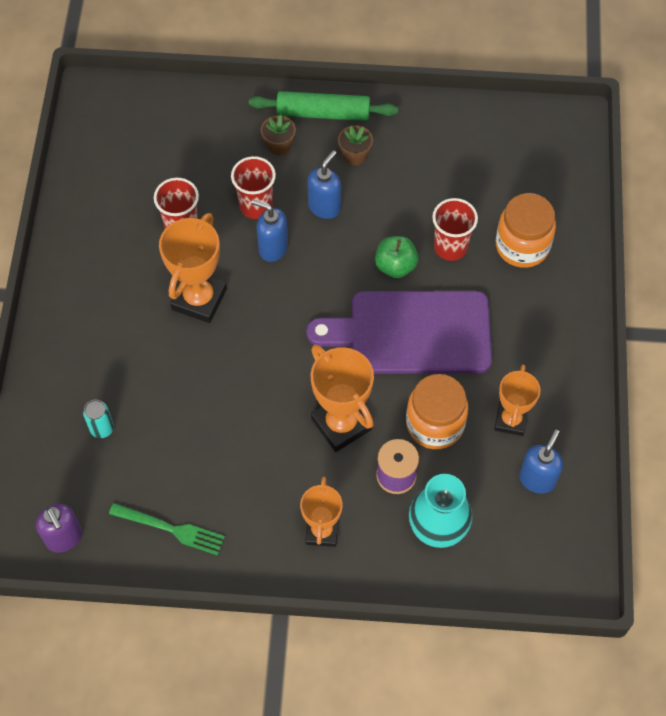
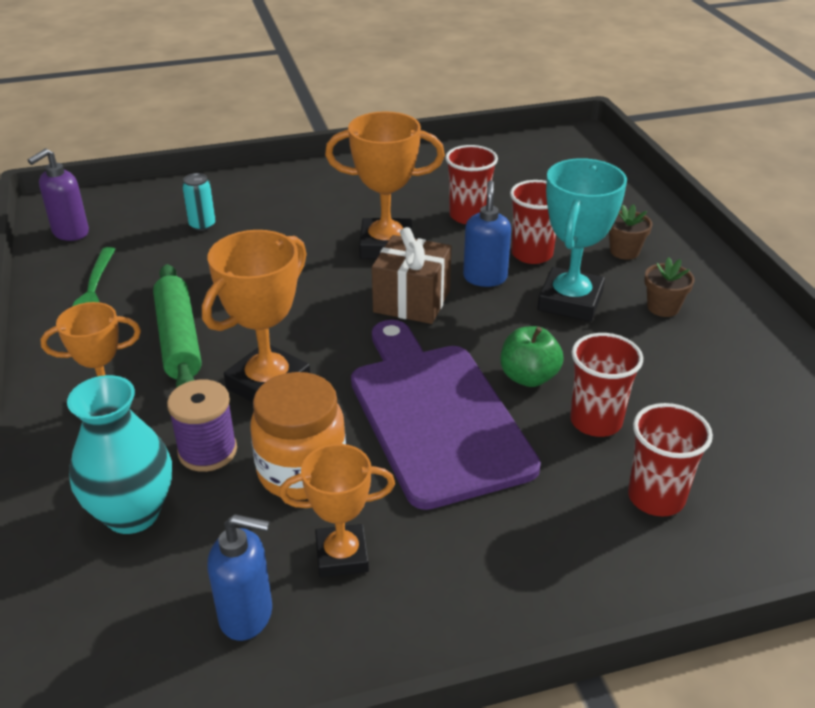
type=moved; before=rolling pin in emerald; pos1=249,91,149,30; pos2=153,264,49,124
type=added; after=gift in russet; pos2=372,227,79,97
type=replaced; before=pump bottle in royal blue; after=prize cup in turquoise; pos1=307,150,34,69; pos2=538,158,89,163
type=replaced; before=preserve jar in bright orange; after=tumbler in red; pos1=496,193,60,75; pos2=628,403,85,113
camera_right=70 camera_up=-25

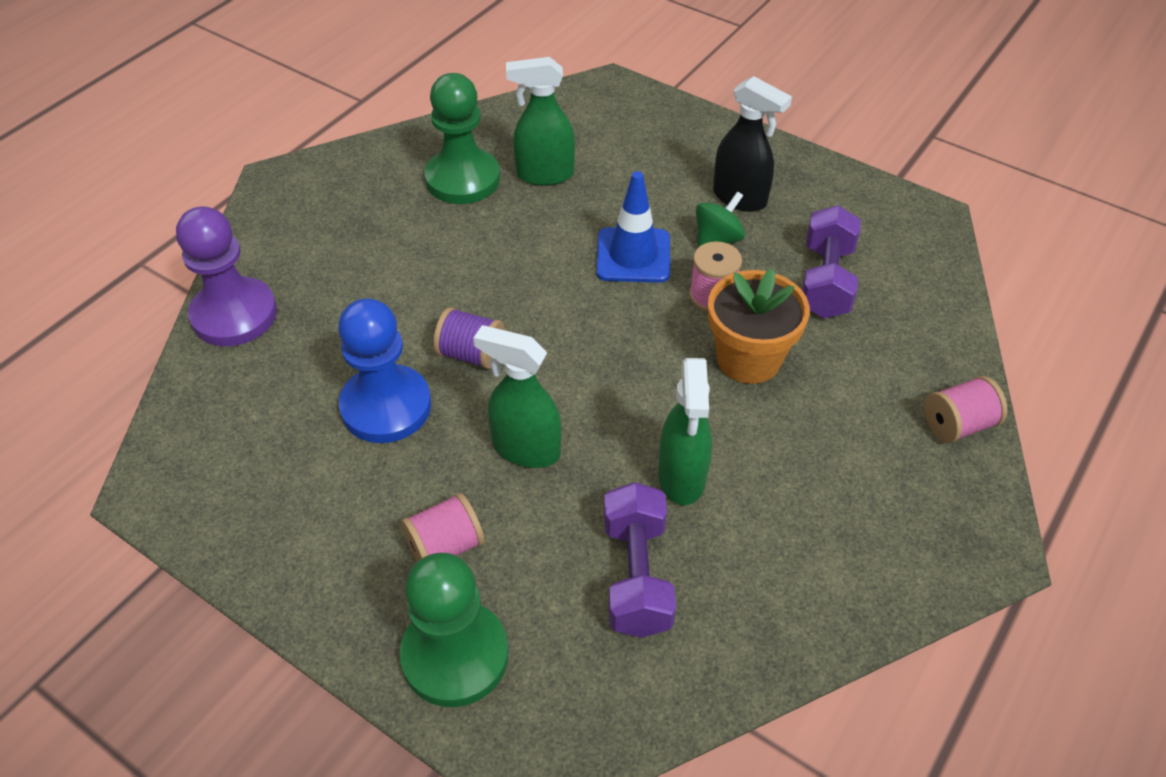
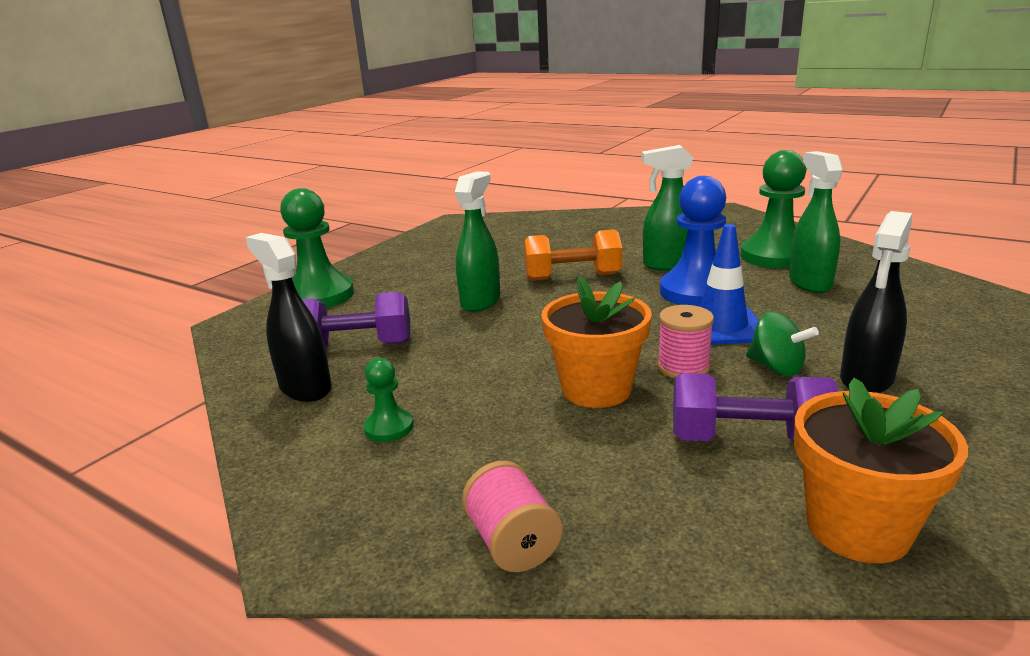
type=added; after=spray cleaner in jet-black; pos2=246,233,86,169
type=added; after=game pawn in emerald; pos2=363,358,51,84
type=replaced; before=spool in purple; after=hand weight in bright orange; pos1=433,307,72,62; pos2=524,229,98,52
type=moved; before=spray cleaner in emerald; pos1=658,358,54,147; pos2=642,145,51,126
type=moved; before=game pawn in royal blue; pos1=338,298,93,145; pos2=660,176,66,131
type=added; after=potted plant in bright orange; pos2=794,378,174,185
type=removed; before=game pawn in purple; pos1=176,206,101,140
type=removed; before=spool in rose-pink; pos1=401,493,84,69
camera_right=90 camera_up=-25

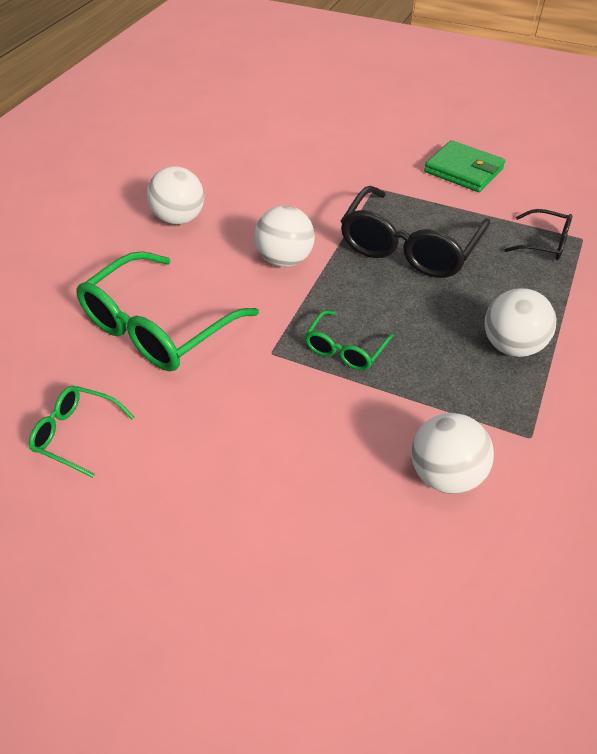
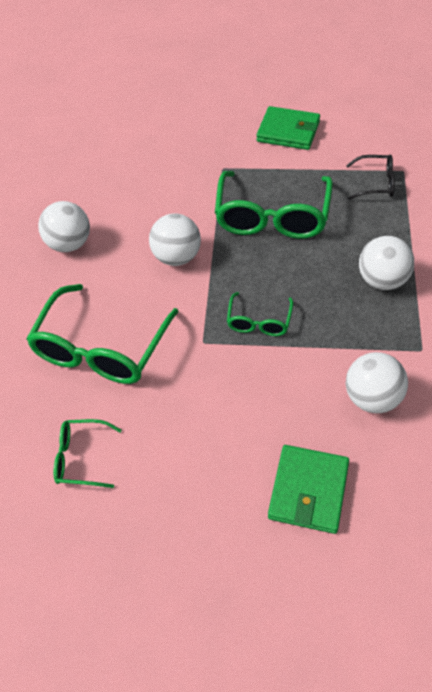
type=recoloured; before=eyeglasses in jet-black; after=eyeglasses in emerald; pos1=341,186,149,92; pos2=215,171,118,68
type=added; after=card wallet in emerald; pos2=268,445,81,89
camera_right=-15 camera_up=5

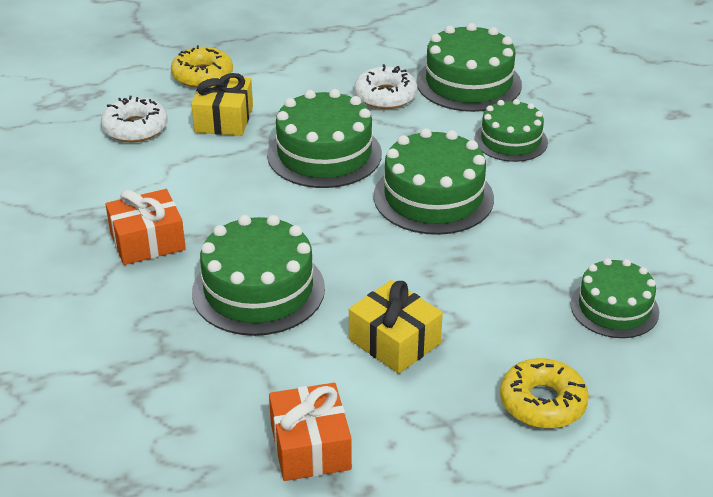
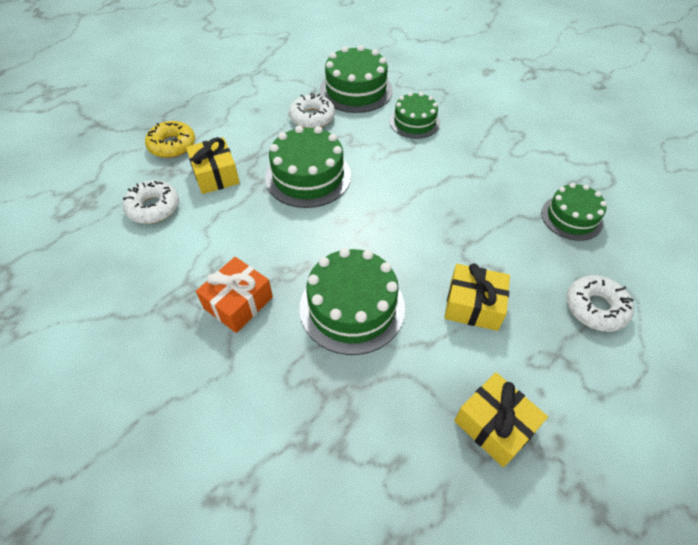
type=recoloured; before=gift in bright orange; after=gift in golden; pos1=269,383,83,98; pos2=454,372,94,95
type=recoloured; before=doughnut in golden; after=doughnut in white; pos1=500,358,89,71; pos2=566,275,68,57
type=removed; before=gateau in emerald; pos1=374,128,120,107
camera_right=-30 camera_up=15

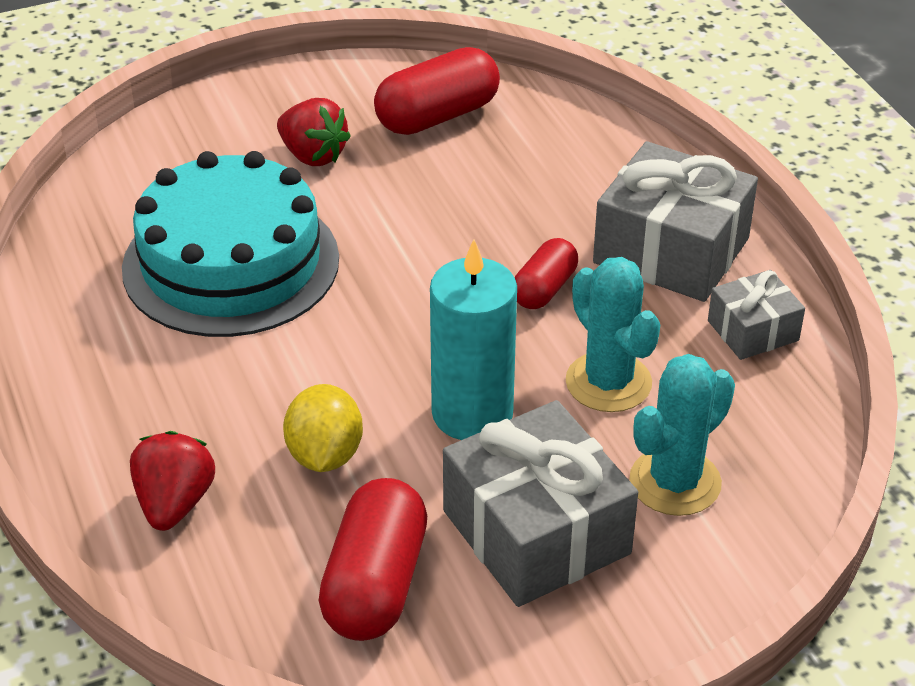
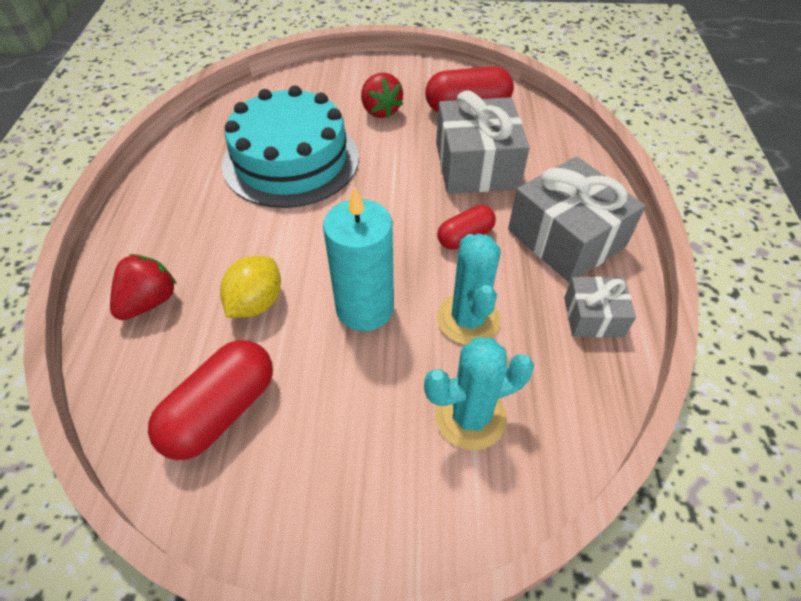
type=moved; before=gift in ash-grey; pos1=443,400,195,207; pos2=436,90,94,104
camera_right=25 camera_up=10

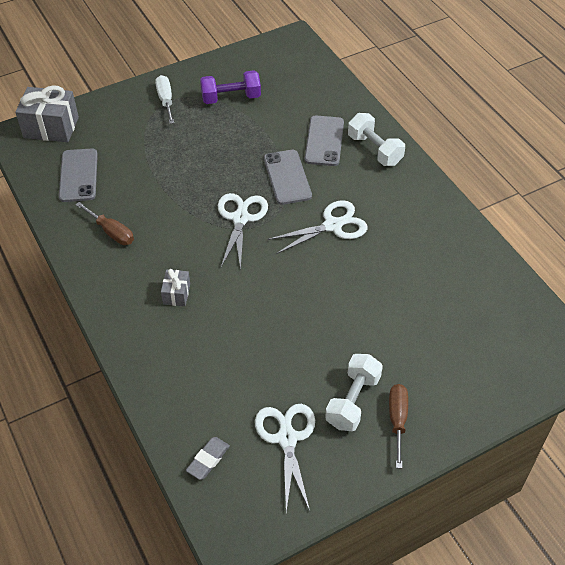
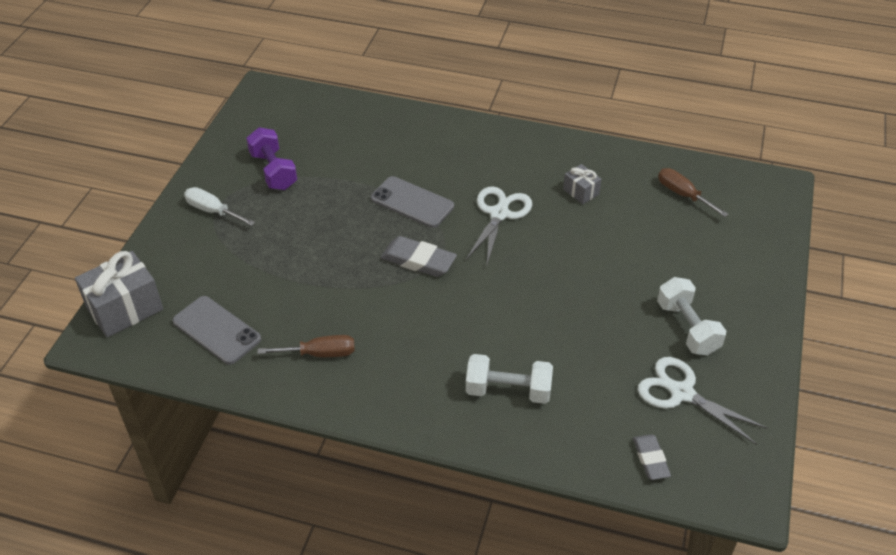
type=turned; before=hand weight in purple; pos1=200,70,61,34; pos2=246,127,51,63; turn=-60
type=replaced; before=scissors in white; after=eraser in ash-grey; pos1=218,193,50,77; pos2=381,236,76,41
type=moved; before=hand weight in white; pos1=348,113,57,53; pos2=466,354,87,50
type=moved; before=gift in ash-grey; pos1=161,269,29,37; pos2=563,164,39,40
type=moved; before=flat screwdriver in russet; pos1=389,384,19,84; pos2=658,168,70,49
type=removed; before=phone in ash-grey; pos1=305,116,39,50
camera_right=-45 camera_up=-5

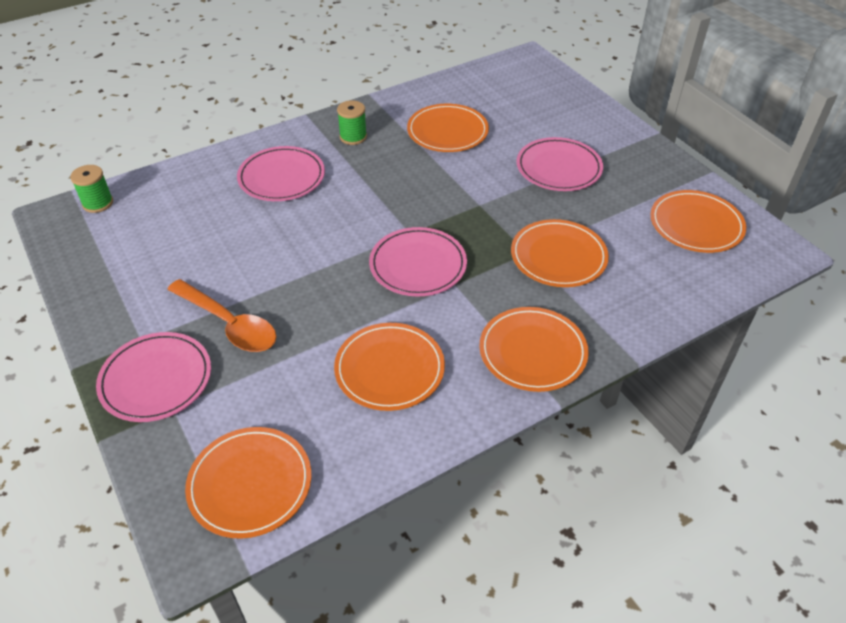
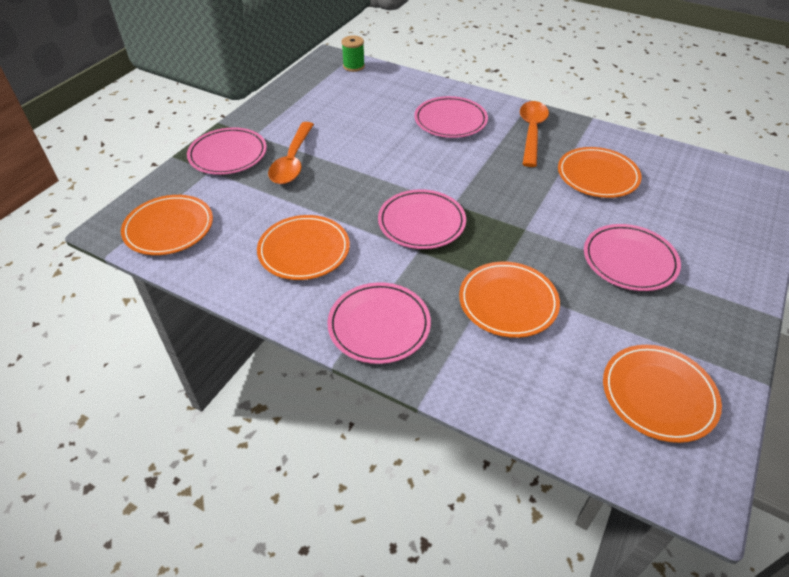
type=recoloured; before=flat dish in bright orange; after=flat dish in rose-pink; pos1=480,307,109,85; pos2=327,282,104,82
type=replaced; before=spool in emerald; after=teaspoon in bright orange; pos1=337,100,30,45; pos2=520,101,29,66
camera_right=60 camera_up=0

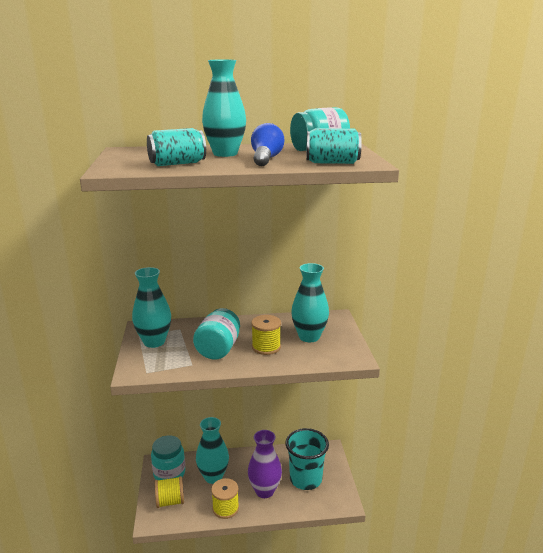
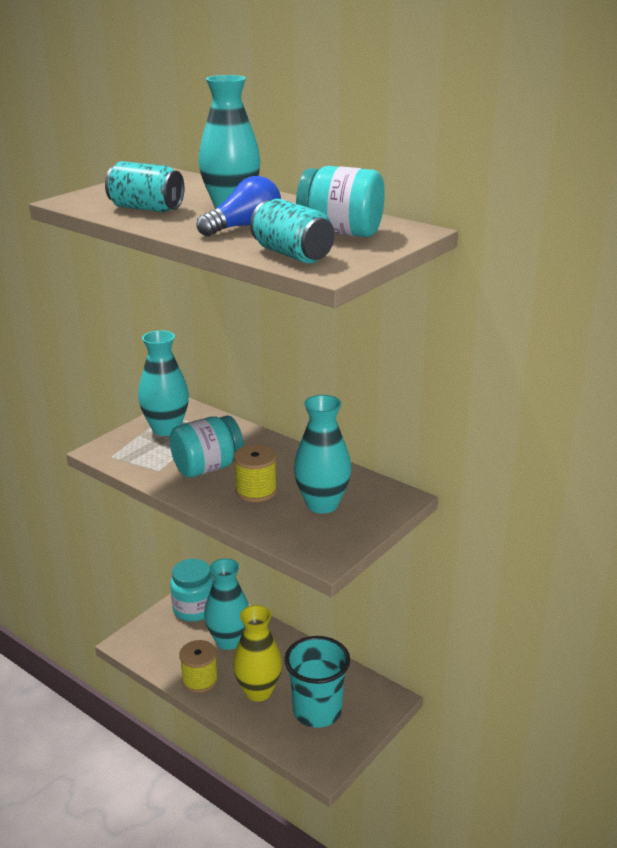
type=recoloured; before=tall vase in purple; after=tall vase in golden; pos1=248,430,34,68; pos2=233,605,49,96
type=removed; before=spool in golden; pos1=155,476,29,32
camera_right=45 camera_up=5

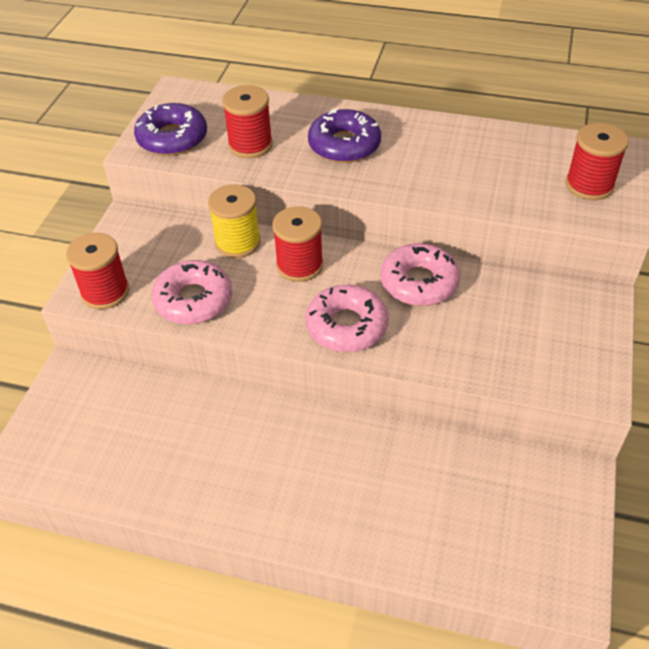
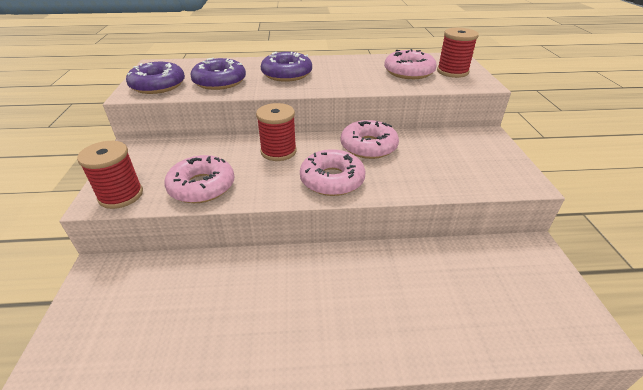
type=replaced; before=spool in red; after=doughnut in purple; pos1=222,85,51,73; pos2=190,58,56,32
type=added; after=doughnut in rose-pink; pos2=384,49,53,30
type=removed; before=spool in golden; pos1=208,184,53,74
camera_right=-20 camera_up=-10

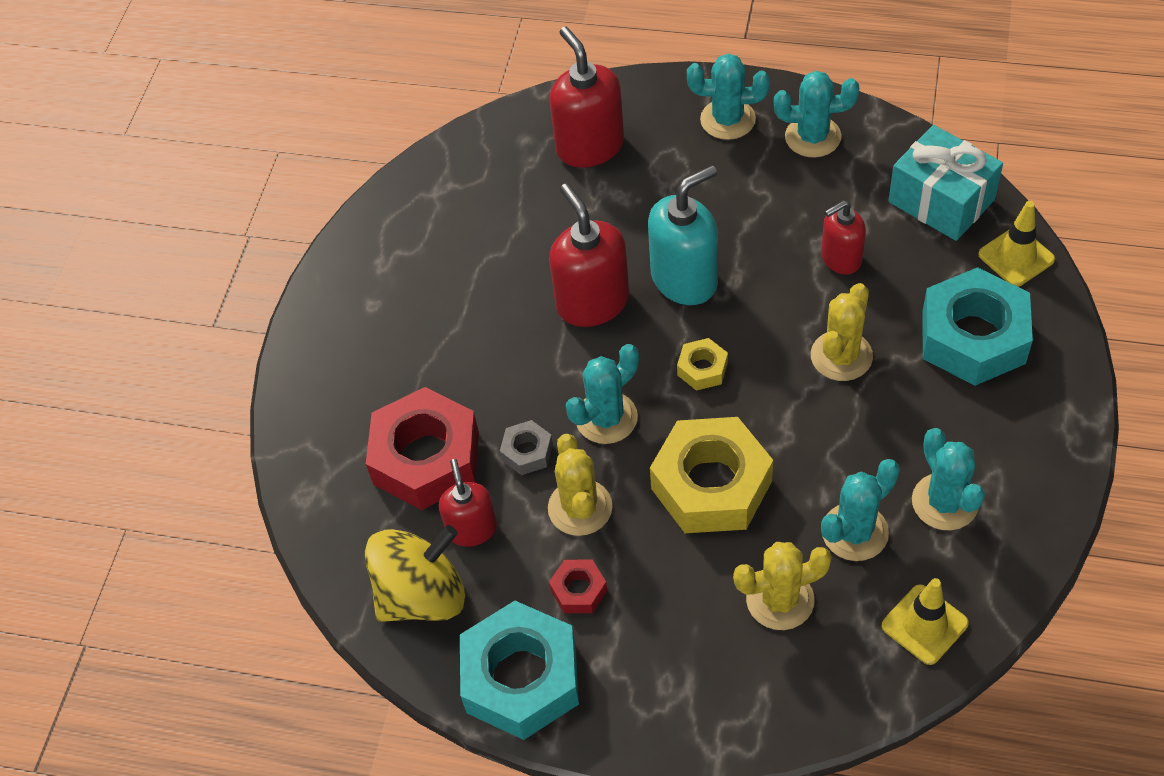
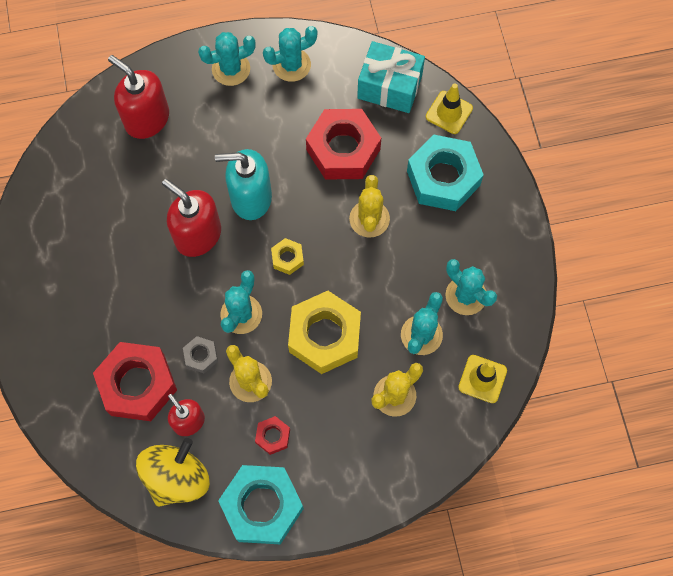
type=turned; before=pump bottle in turquoise; pos1=648,166,70,139; pos2=215,149,57,71; turn=-120
type=replaced; before=pump bottle in red; after=hexagon nut in red; pos1=821,200,45,75; pos2=306,109,75,71
camera_right=-30 camera_up=15

